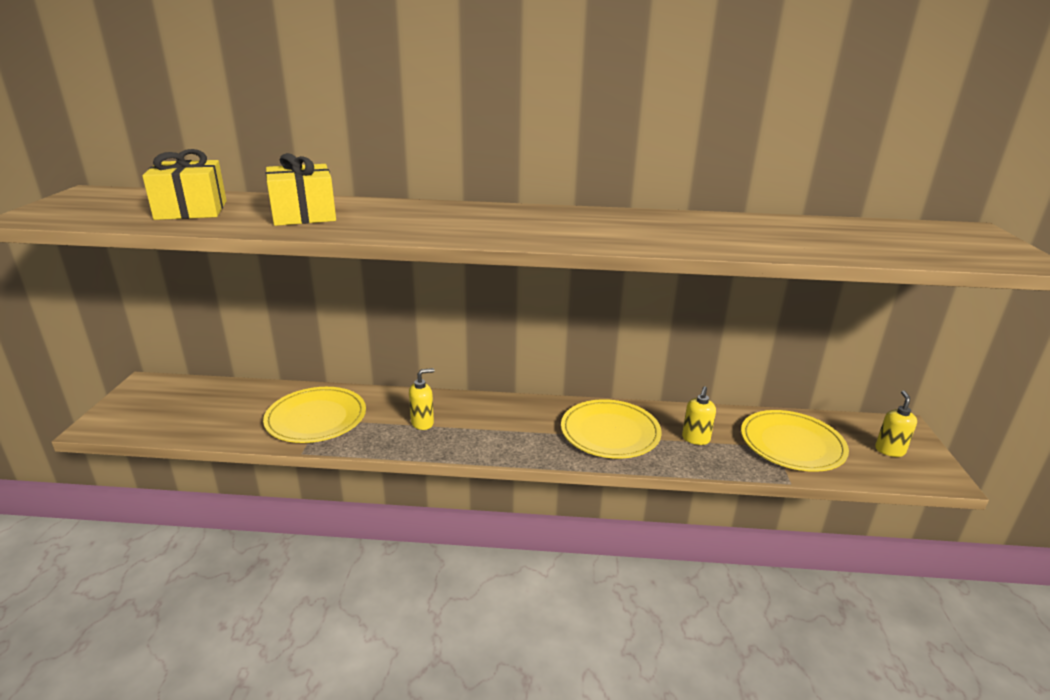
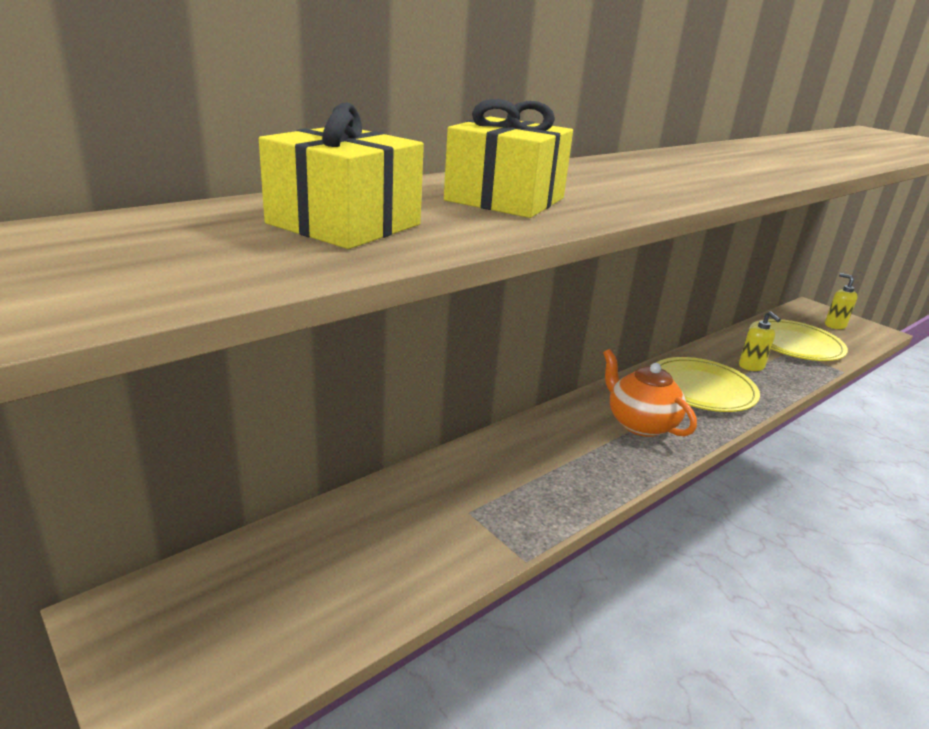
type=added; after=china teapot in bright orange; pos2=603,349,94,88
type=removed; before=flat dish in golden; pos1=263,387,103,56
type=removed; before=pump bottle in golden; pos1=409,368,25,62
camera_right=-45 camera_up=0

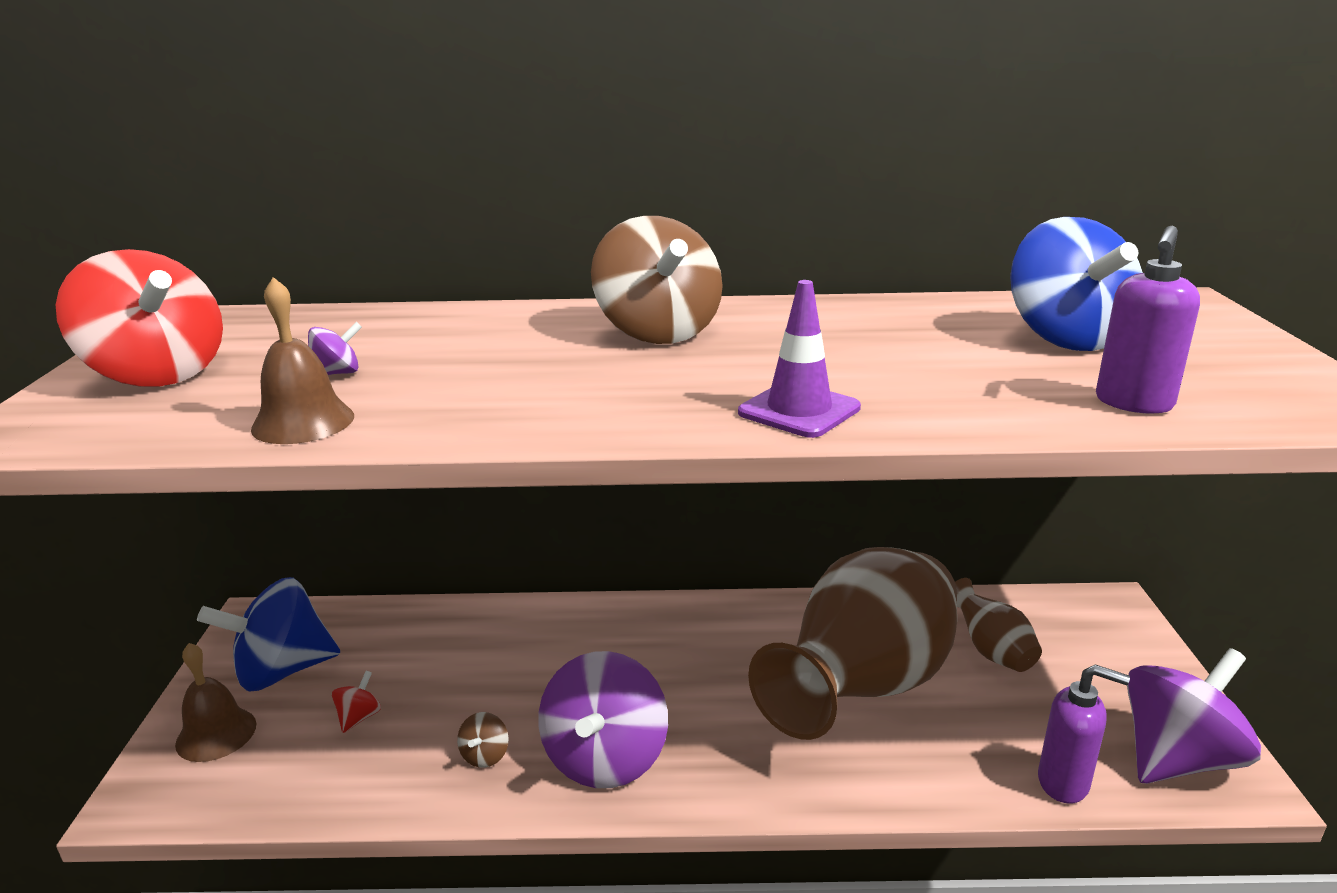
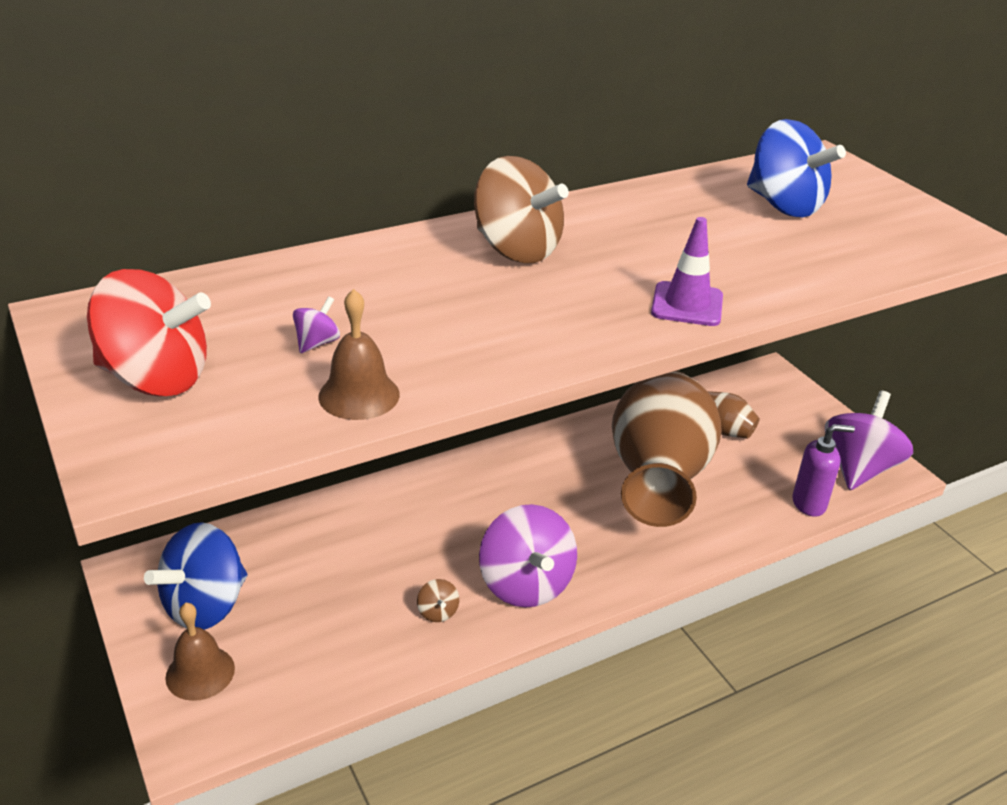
type=removed; before=spinning top in red; pos1=332,671,49,62
type=removed; before=pump bottle in purple; pos1=1096,226,104,188
camera_right=-30 camera_up=10

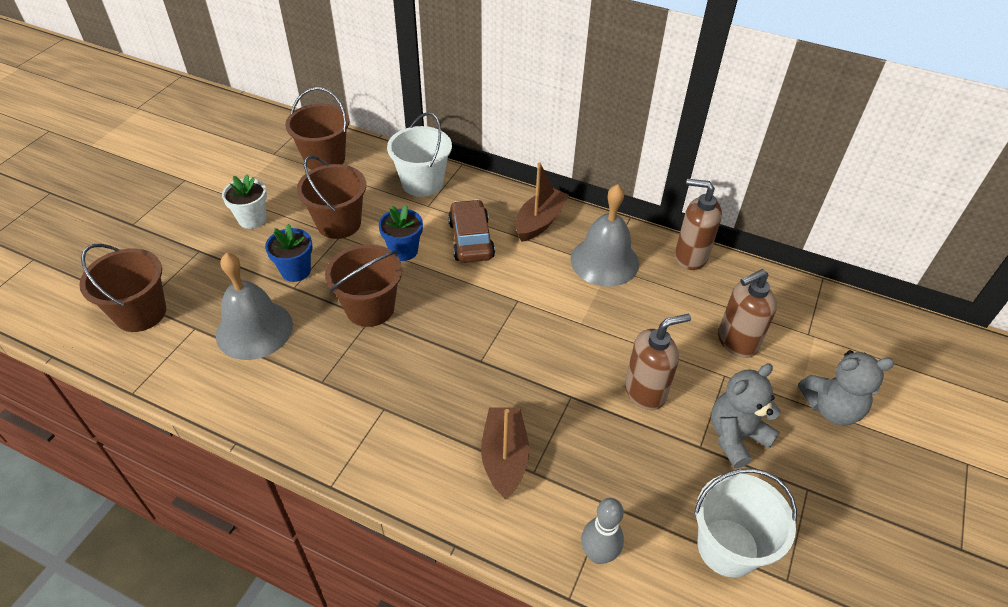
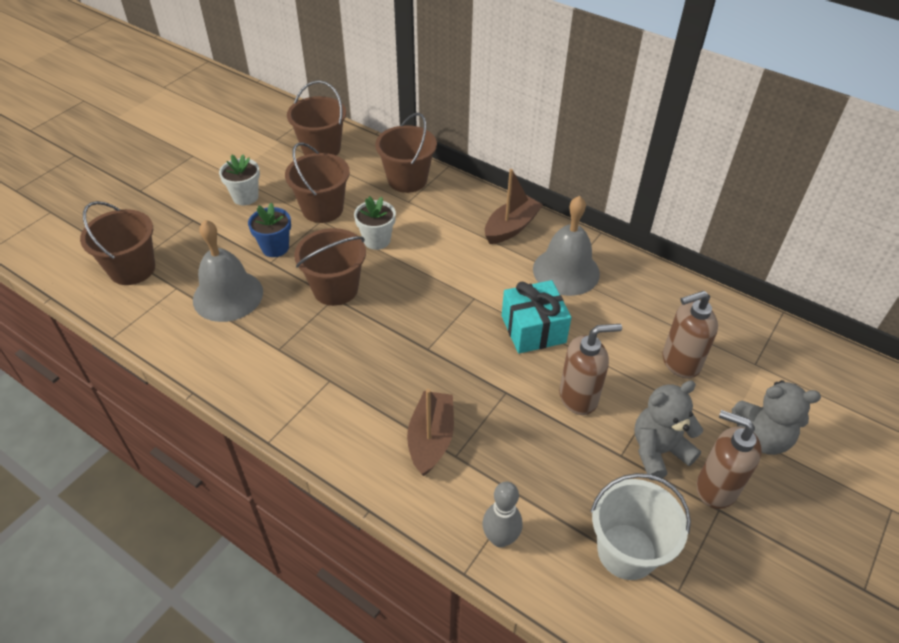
type=recoloured; before=potted plant in royal blue; after=potted plant in white; pos1=378,205,45,56; pos2=354,196,42,54
type=recoloured; before=sand bucket in white; after=sand bucket in russet; pos1=387,112,65,85; pos2=375,113,62,80
type=added; after=gift in turquoise; pos2=502,280,70,74
type=moved; before=pump bottle in russet; pos1=675,179,47,91; pos2=697,410,65,99
type=removed; before=car in russet; pos1=448,199,47,64
camera_right=10 camera_up=0

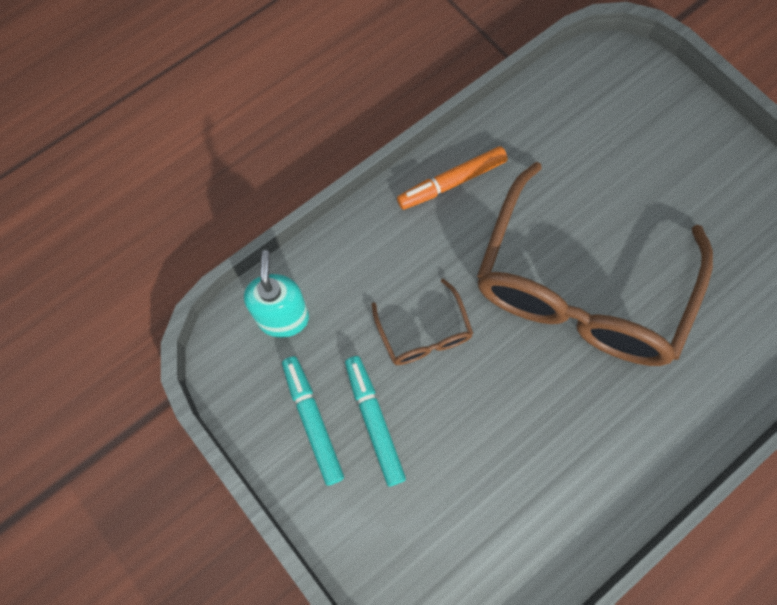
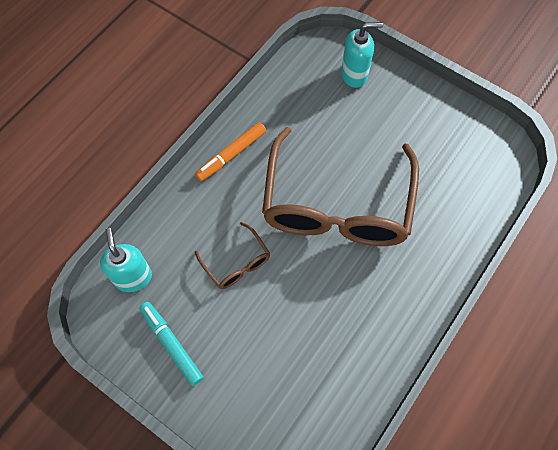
type=added; after=pump bottle in turquoise; pos2=341,22,42,66
type=removed; before=marker in turquoise; pos1=345,356,61,130
camera_right=-15 camera_up=-5

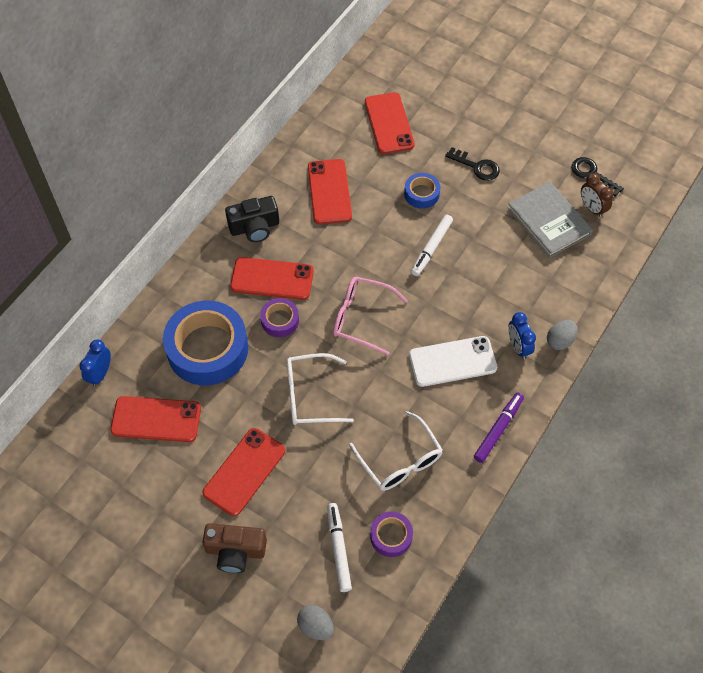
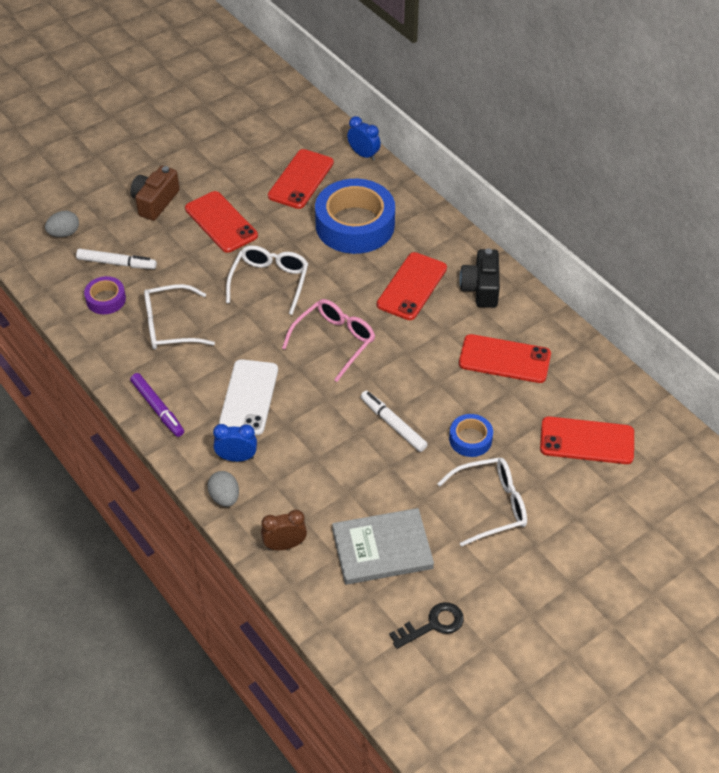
type=moved; before=clock in russet; pos1=581,173,33,45; pos2=261,510,46,40
type=replaced; before=latchkey in jet-black; after=eyeglasses in white; pos1=445,147,55,34; pos2=437,458,90,89
type=removed; before=sticky tape in purple; pos1=260,298,39,39
camera_right=110 camera_up=-10

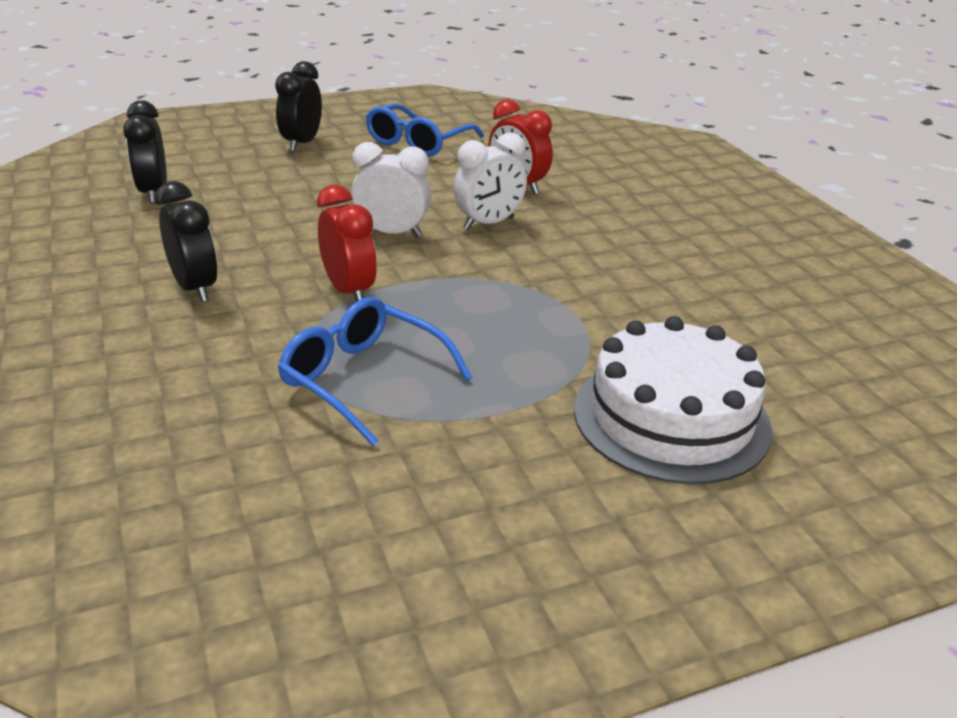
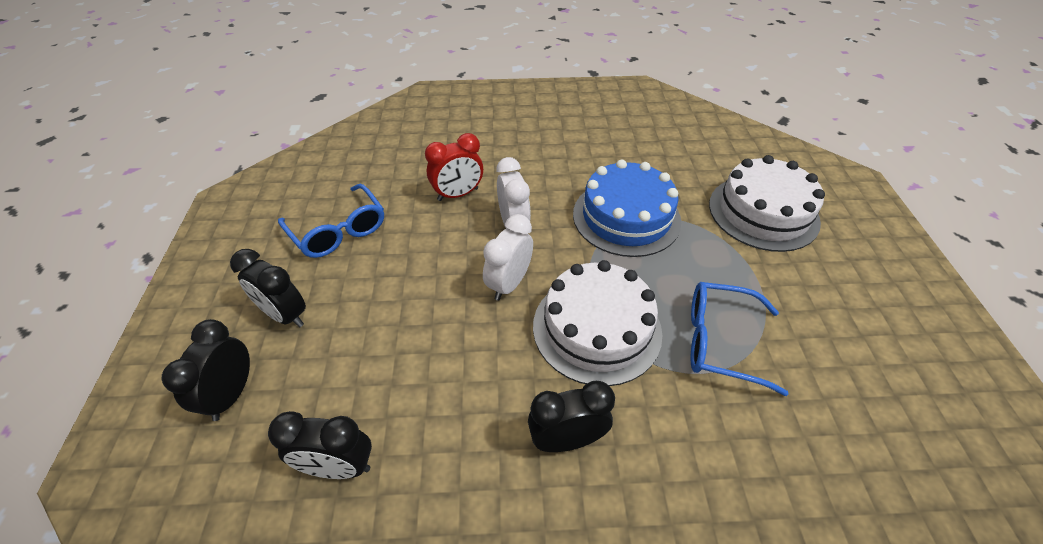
type=added; after=clock in jet-black; pos2=162,319,88,102
type=replaced; before=clock in red; after=gateau in white; pos1=317,185,60,117; pos2=533,260,129,126
type=added; after=gateau in royal blue; pos2=573,159,108,98
type=turned; before=eyeglasses in royal blue; pos1=278,297,194,149; pos2=691,282,97,114; turn=45
camera_right=-70 camera_up=15

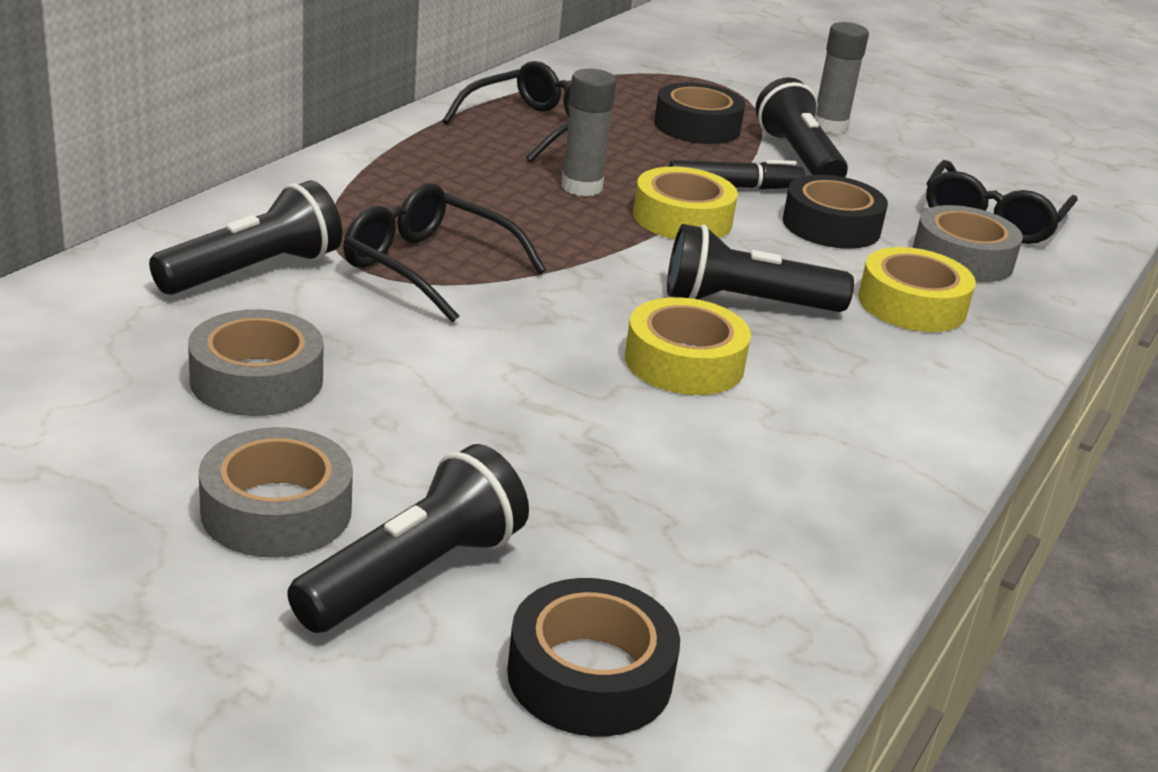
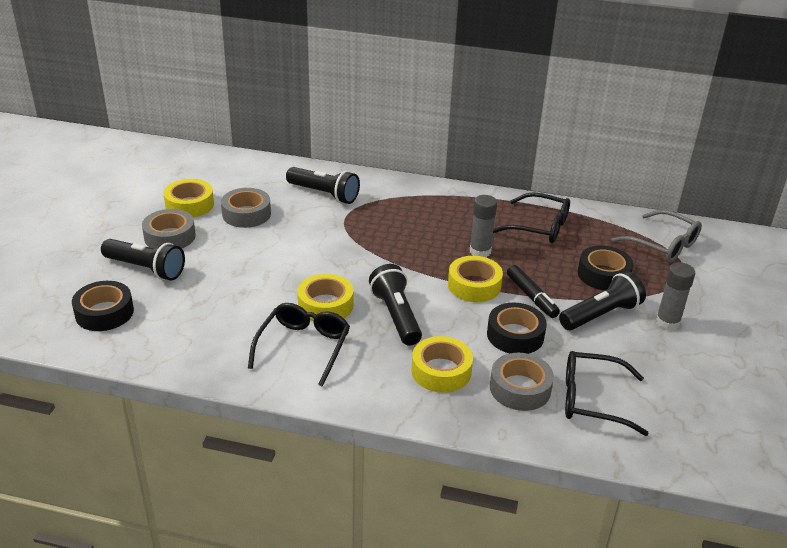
type=added; after=sticky tape in golden; pos2=163,179,51,39
type=moved; before=eyeglasses in jet-black; pos1=343,183,203,140; pos2=248,303,102,84
type=added; after=eyeglasses in ash-grey; pos2=611,210,91,53
camera_right=75 camera_up=5

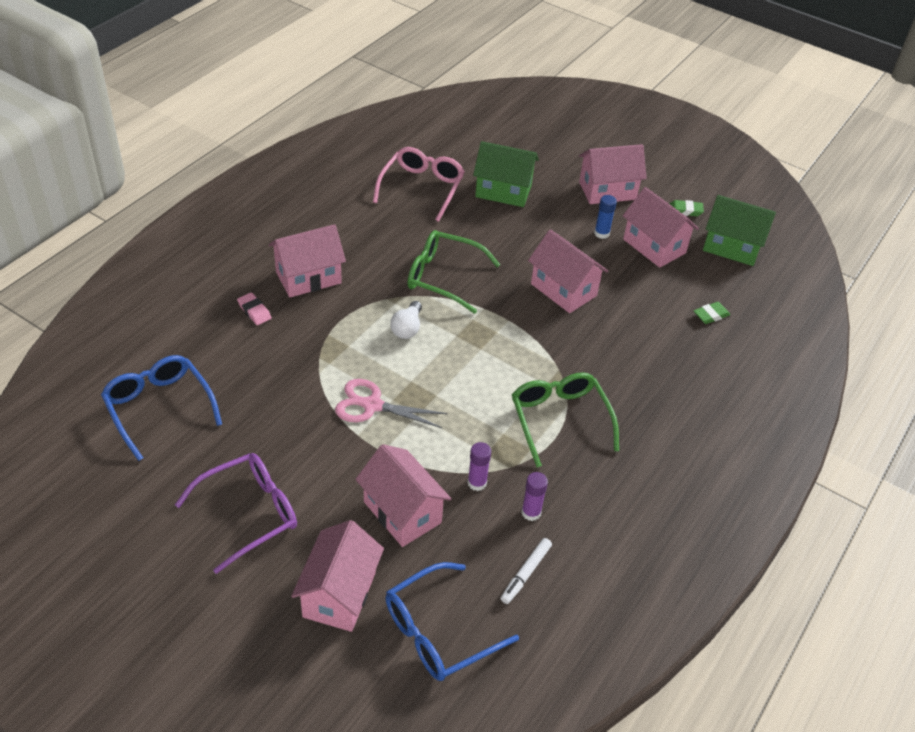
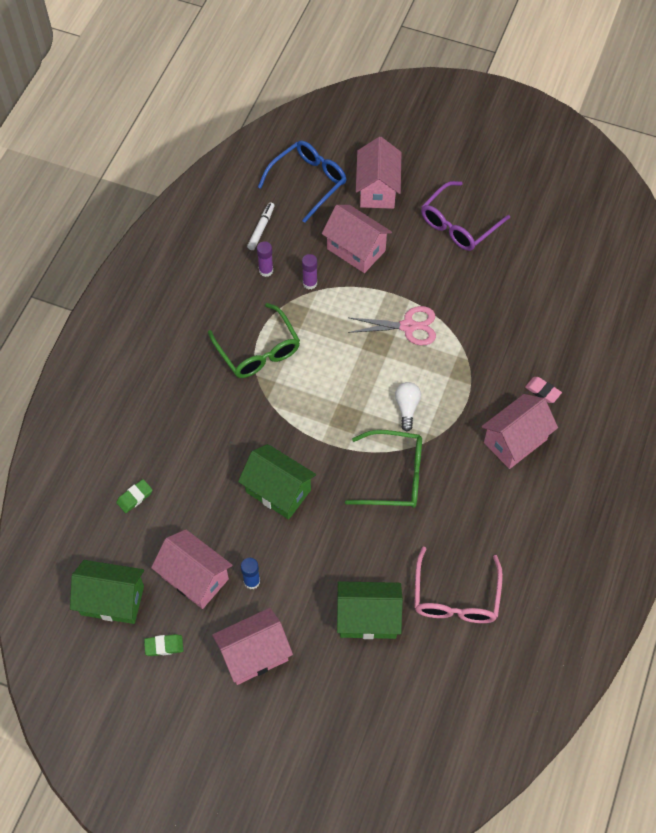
type=recoloured; before=house in rose-pink; after=house in emerald; pos1=528,229,80,84; pos2=238,444,78,75
type=removed; before=eyeglasses in royal blue; pos1=101,355,121,106
camera_right=170 camera_up=15

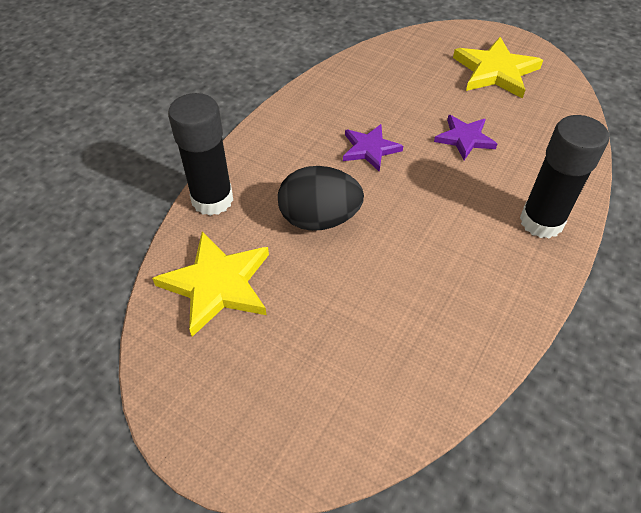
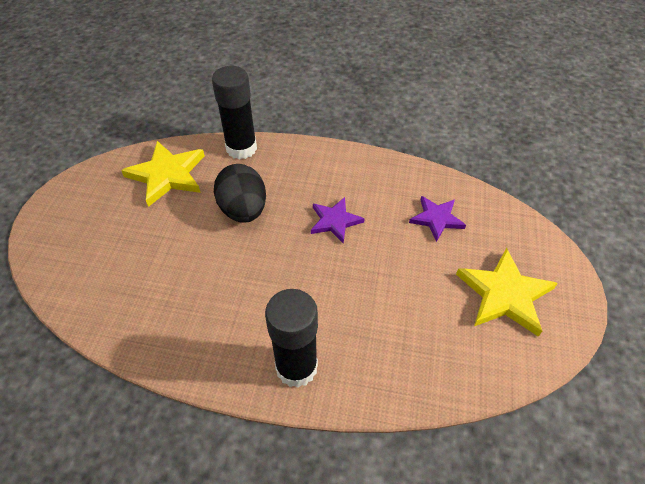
type=moved; before=star in purple; pos1=434,115,63,45; pos2=409,196,57,46
camera_right=70 camera_up=0

